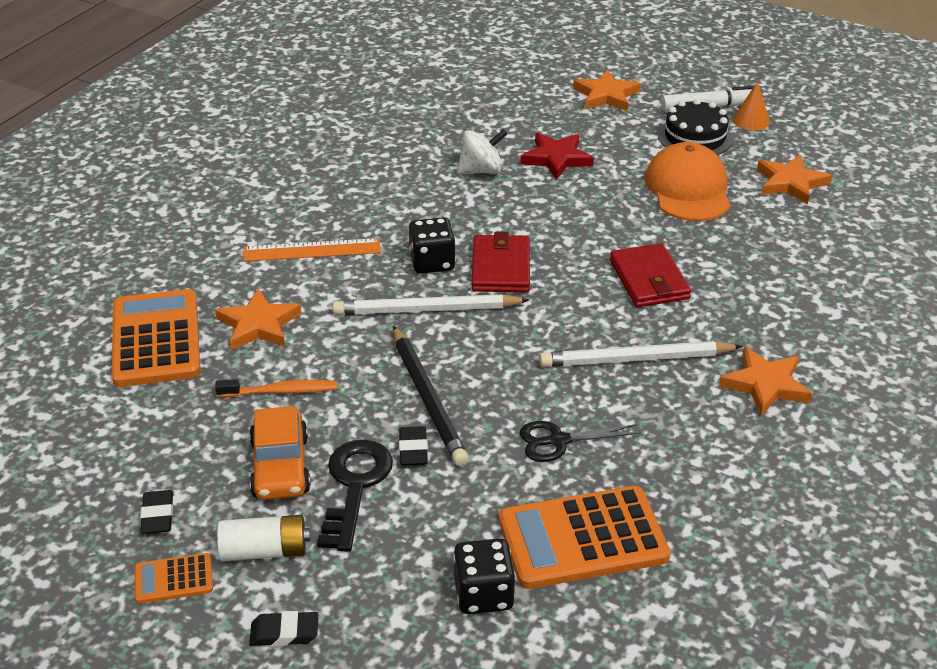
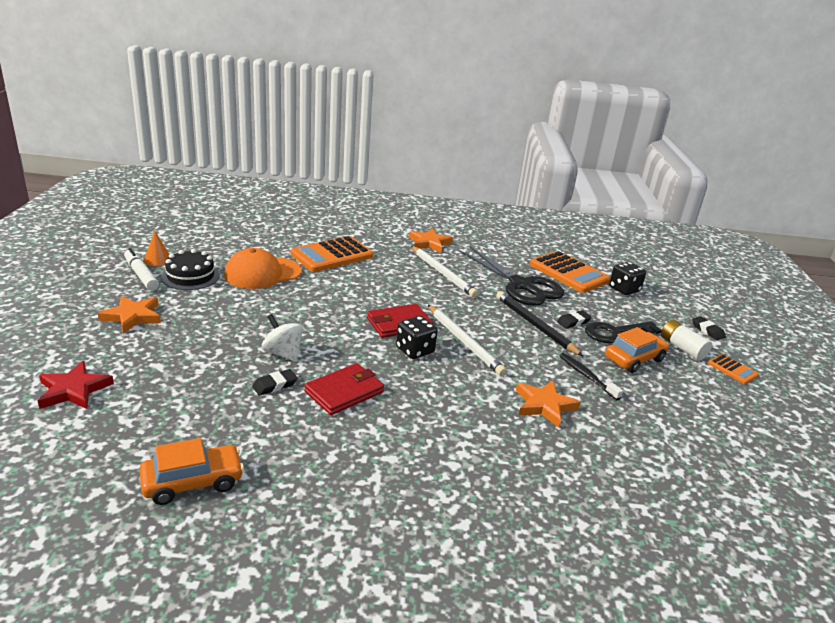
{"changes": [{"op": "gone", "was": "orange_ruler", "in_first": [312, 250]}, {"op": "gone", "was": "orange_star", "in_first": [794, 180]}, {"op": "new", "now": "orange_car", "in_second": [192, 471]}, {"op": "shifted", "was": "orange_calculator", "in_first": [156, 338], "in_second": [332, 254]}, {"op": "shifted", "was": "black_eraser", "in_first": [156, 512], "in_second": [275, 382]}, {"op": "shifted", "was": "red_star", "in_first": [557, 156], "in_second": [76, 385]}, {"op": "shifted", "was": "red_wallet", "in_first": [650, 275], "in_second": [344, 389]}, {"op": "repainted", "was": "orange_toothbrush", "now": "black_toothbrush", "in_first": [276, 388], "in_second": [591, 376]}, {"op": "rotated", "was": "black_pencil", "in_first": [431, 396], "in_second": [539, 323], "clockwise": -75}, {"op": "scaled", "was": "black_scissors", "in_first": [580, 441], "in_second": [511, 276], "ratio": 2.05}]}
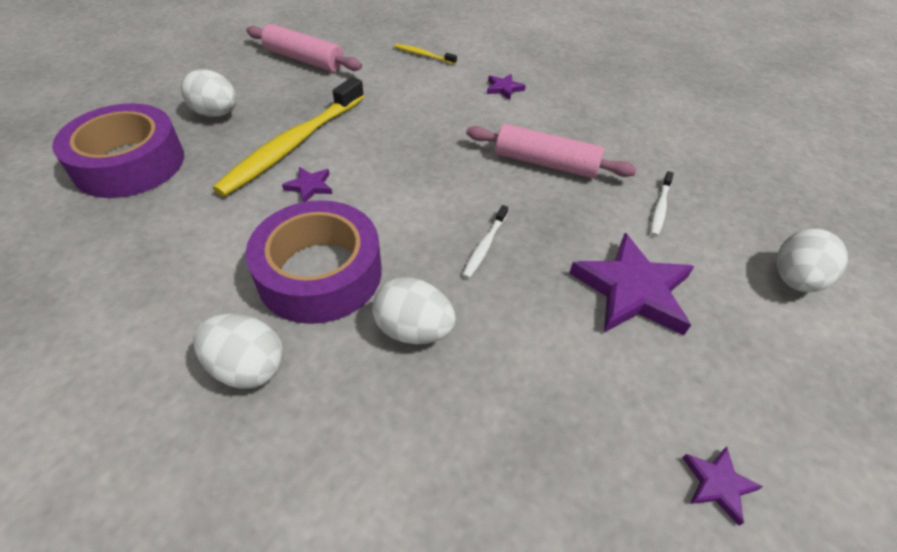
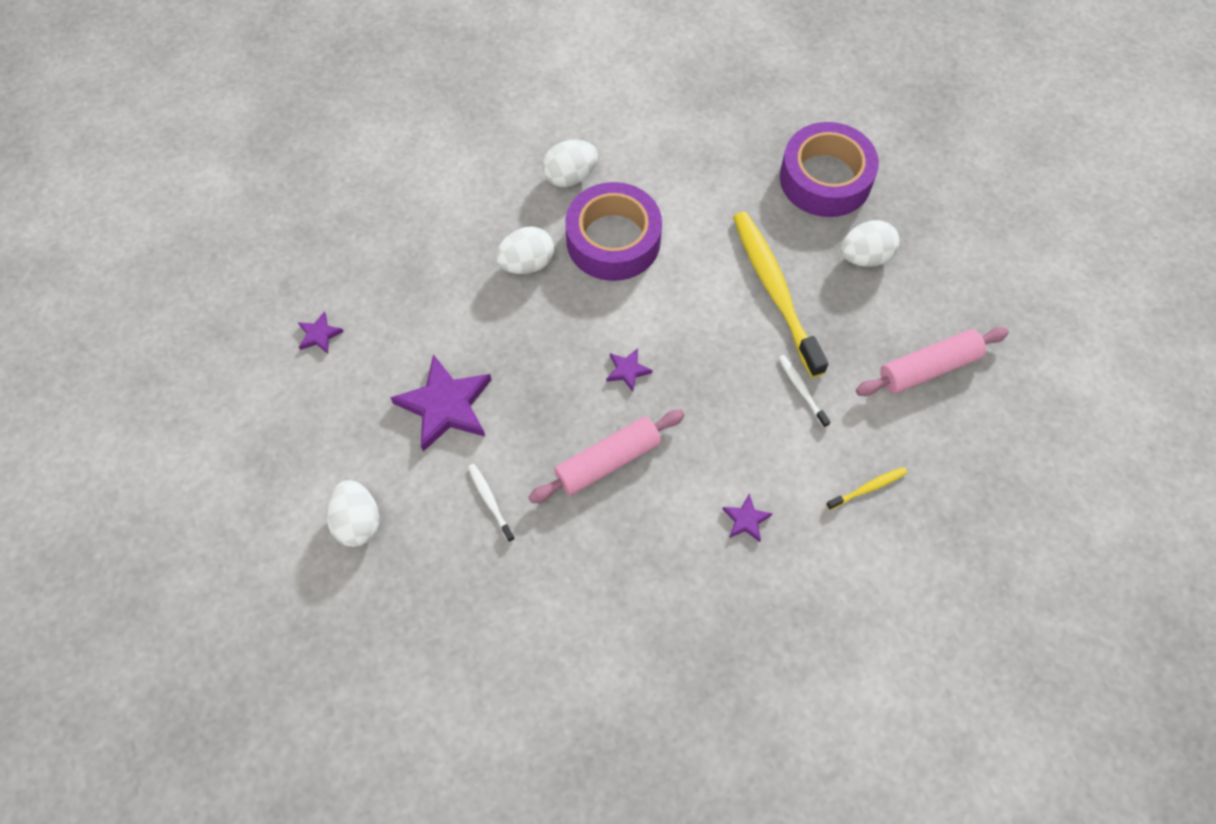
{"changes": [{"op": "shifted", "was": "purple_star", "in_first": [307, 184], "in_second": [629, 370]}, {"op": "shifted", "was": "white_toothbrush", "in_first": [485, 242], "in_second": [804, 391]}]}
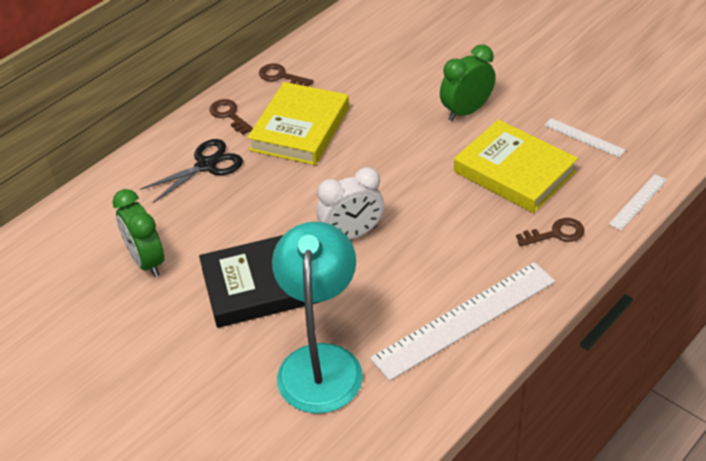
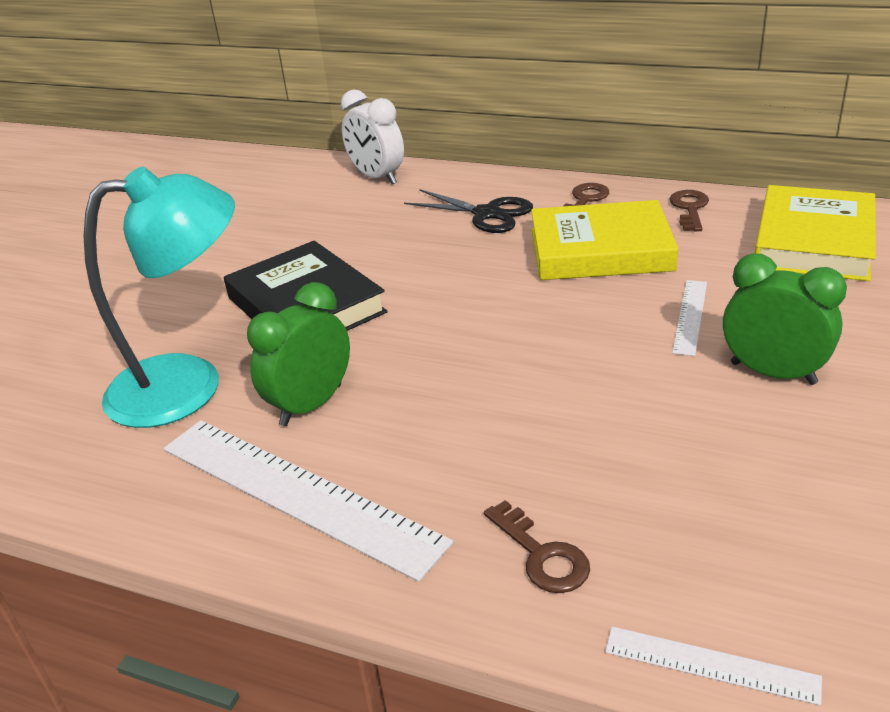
{"changes": [{"op": "shifted", "was": "green_clock", "in_first": [138, 233], "in_second": [298, 354]}, {"op": "shifted", "was": "white_clock", "in_first": [350, 203], "in_second": [372, 137]}, {"op": "shifted", "was": "yellow_book", "in_first": [516, 166], "in_second": [815, 233]}, {"op": "shifted", "was": "white_ruler", "in_first": [585, 137], "in_second": [689, 318]}]}
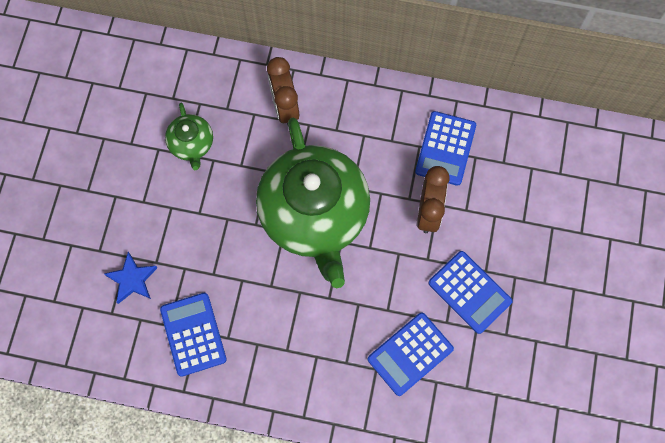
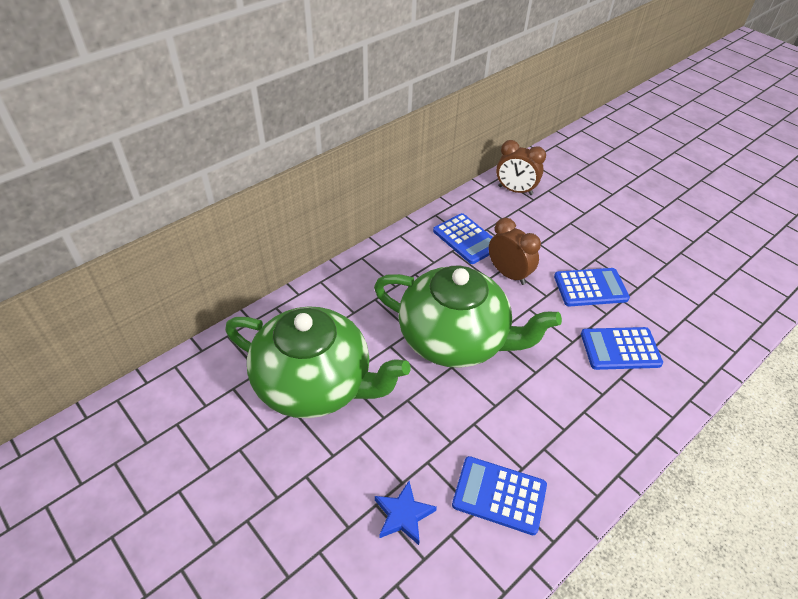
{"changes": [{"op": "shifted", "was": "brown_clock", "in_first": [283, 91], "in_second": [521, 167]}, {"op": "rotated", "was": "blue_calculator", "in_first": [411, 354], "in_second": [622, 348], "clockwise": 90}, {"op": "scaled", "was": "green_teapot", "in_first": [189, 136], "in_second": [318, 362], "ratio": 2.28}]}
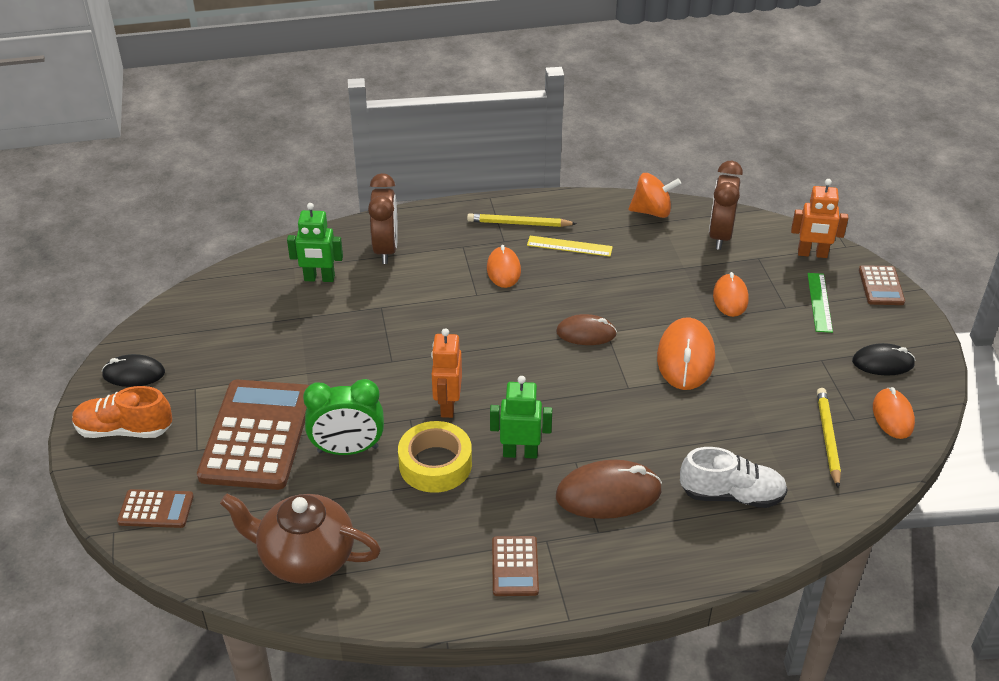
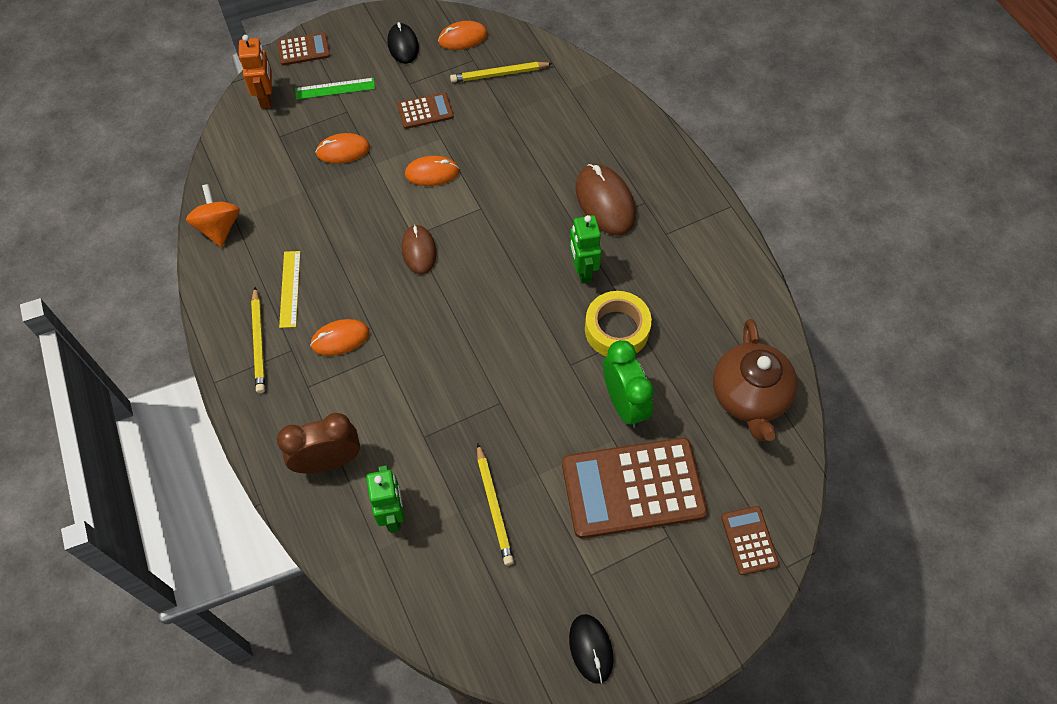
{"changes": [{"op": "gone", "was": "orange_shoe", "in_first": [122, 412]}, {"op": "gone", "was": "orange_robot", "in_first": [446, 373]}, {"op": "gone", "was": "white_shoe", "in_first": [734, 477]}, {"op": "gone", "was": "brown_clock", "in_first": [726, 205]}, {"op": "new", "now": "yellow_pencil", "in_second": [495, 504]}, {"op": "shifted", "was": "brown_calculator", "in_first": [515, 566], "in_second": [425, 110]}, {"op": "scaled", "was": "orange_mouse", "in_first": [686, 353], "in_second": [432, 171], "ratio": 0.64}]}
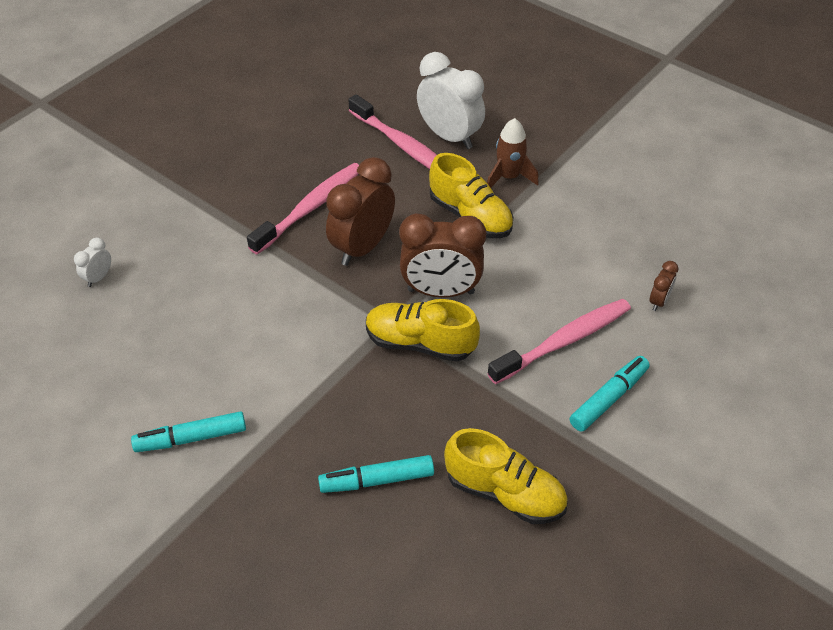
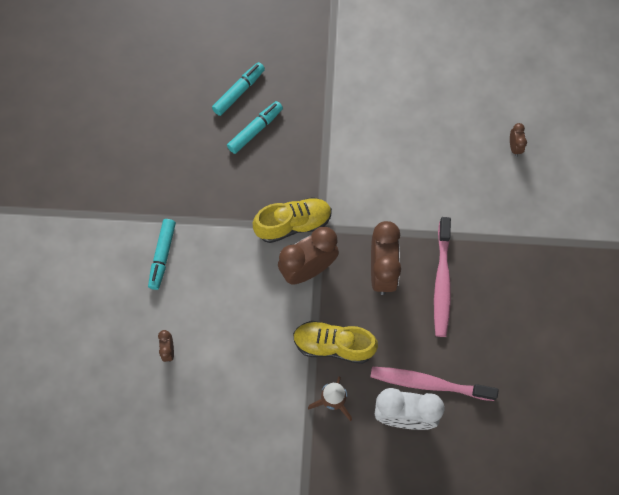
{"changes": [{"op": "gone", "was": "yellow_shoe", "in_first": [506, 476]}, {"op": "gone", "was": "pink_toothbrush", "in_first": [559, 341]}, {"op": "shifted", "was": "turquoise_marker", "in_first": [188, 431], "in_second": [238, 89]}, {"op": "repainted", "was": "white_clock", "now": "brown_clock", "in_first": [92, 262], "in_second": [518, 140]}]}
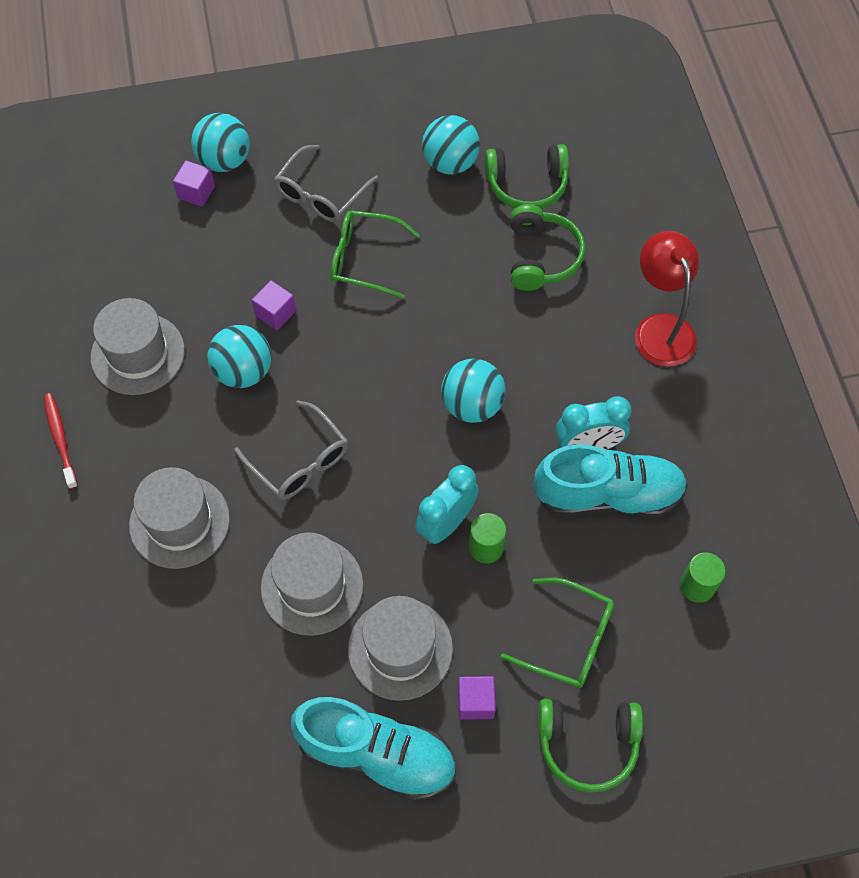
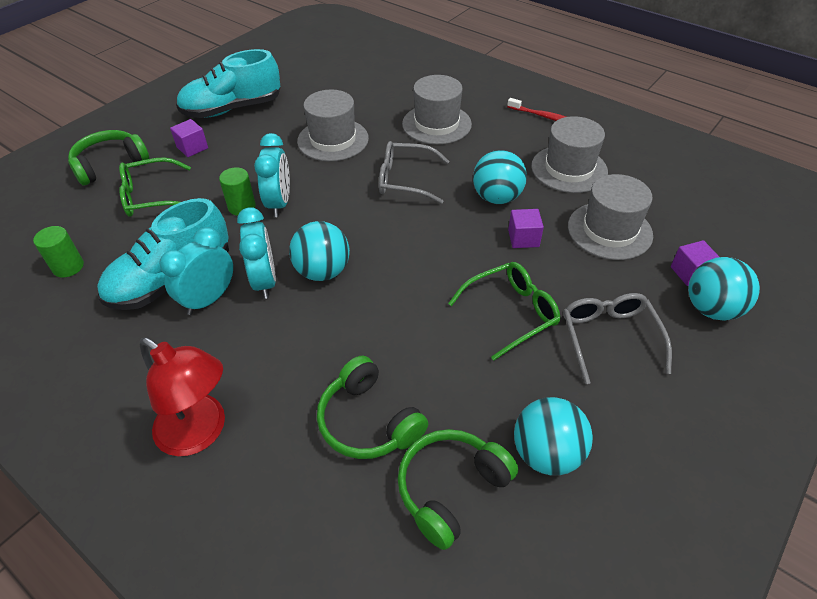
{"changes": [{"op": "new", "now": "turquoise_clock", "in_second": [256, 253]}, {"op": "shifted", "was": "grey_hat", "in_first": [400, 648], "in_second": [610, 217]}]}
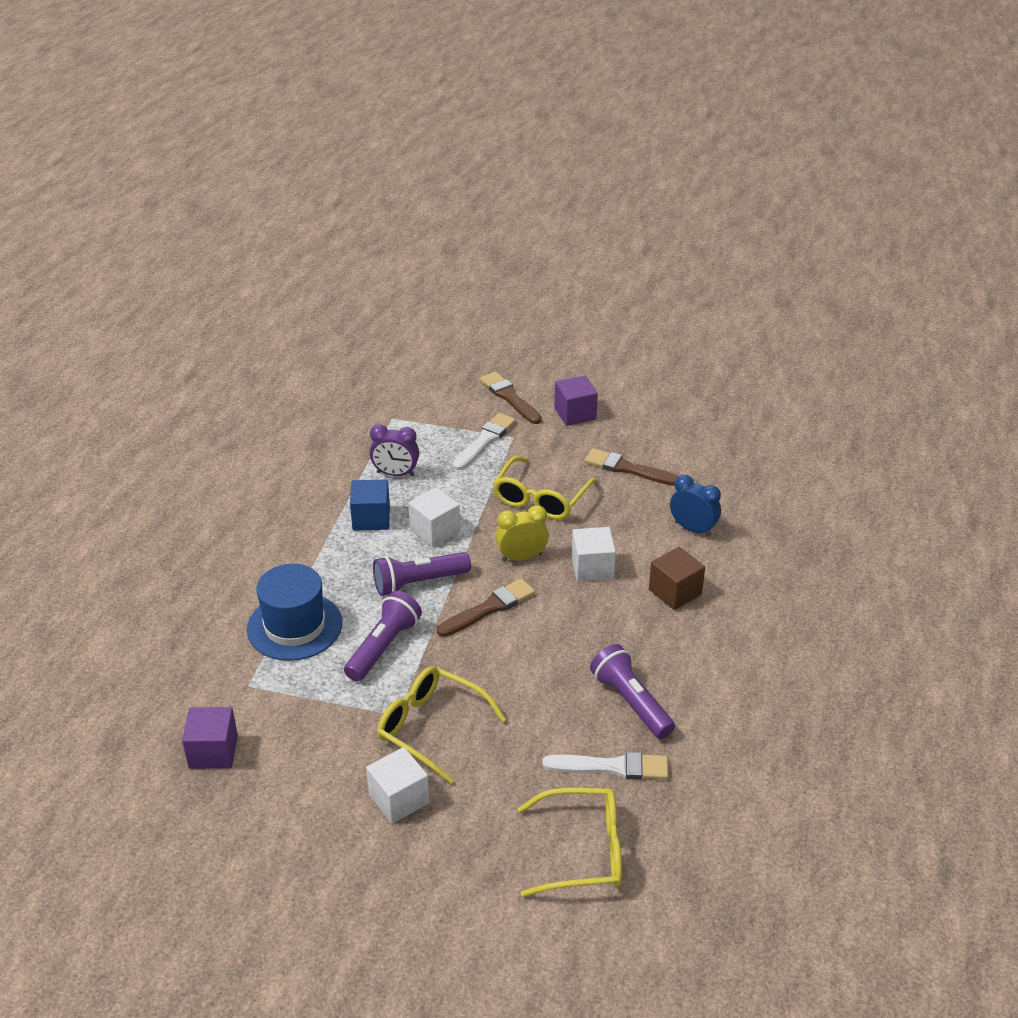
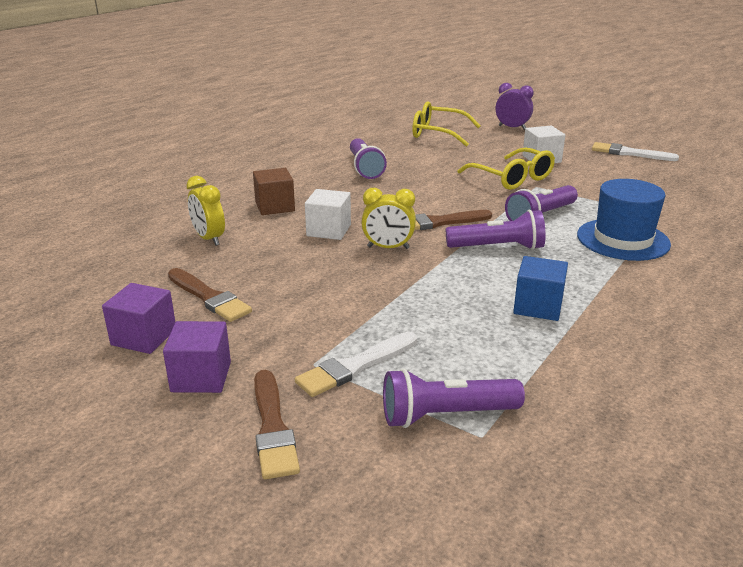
{"changes": [{"op": "gone", "was": "white_cube", "in_first": [434, 517]}, {"op": "gone", "was": "yellow_glasses", "in_first": [545, 488]}, {"op": "new", "now": "purple_flashlight", "in_second": [454, 398]}, {"op": "shifted", "was": "purple_cube", "in_first": [210, 738], "in_second": [138, 318]}, {"op": "shifted", "was": "purple_clock", "in_first": [394, 450], "in_second": [515, 106]}, {"op": "shifted", "was": "white_brush", "in_first": [605, 766], "in_second": [635, 151]}, {"op": "repainted", "was": "blue_clock", "now": "yellow_clock", "in_first": [695, 506], "in_second": [205, 211]}]}
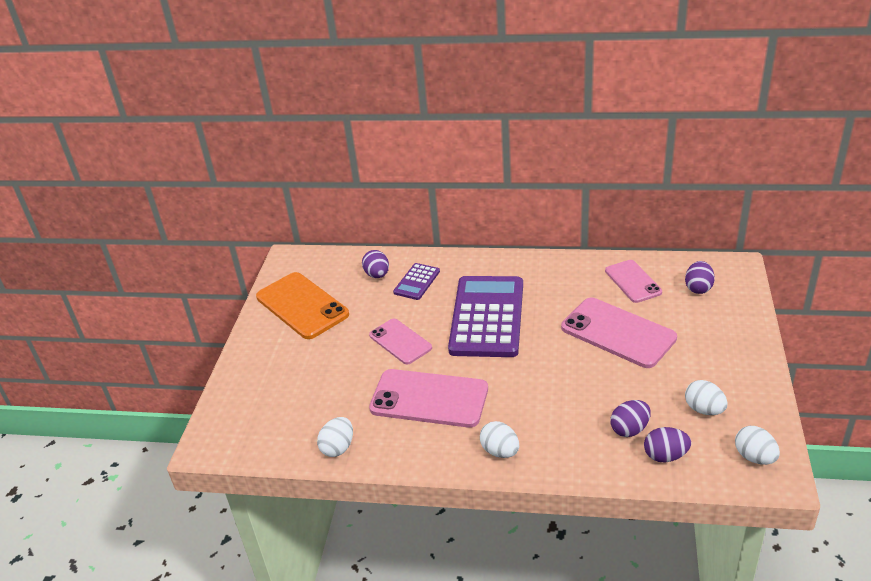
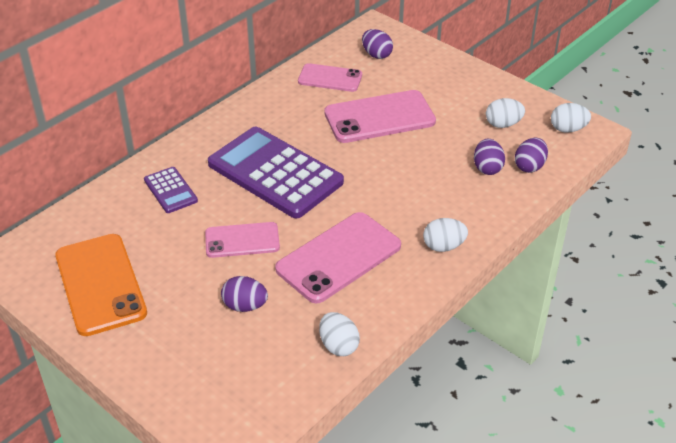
{"changes": [{"op": "shifted", "was": "purple_egg", "in_first": [375, 264], "in_second": [244, 294]}, {"op": "rotated", "was": "orange_phone", "in_first": [302, 305], "in_second": [101, 285], "clockwise": 75}]}
